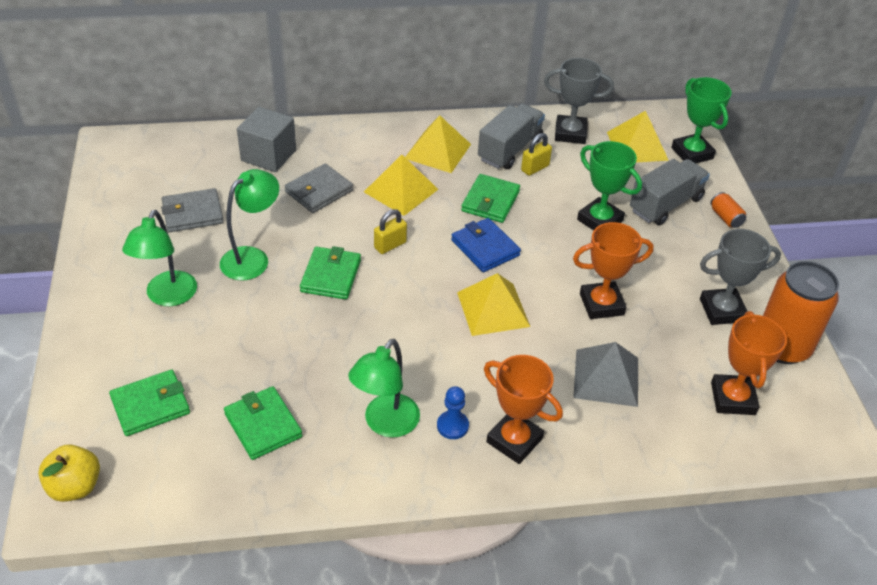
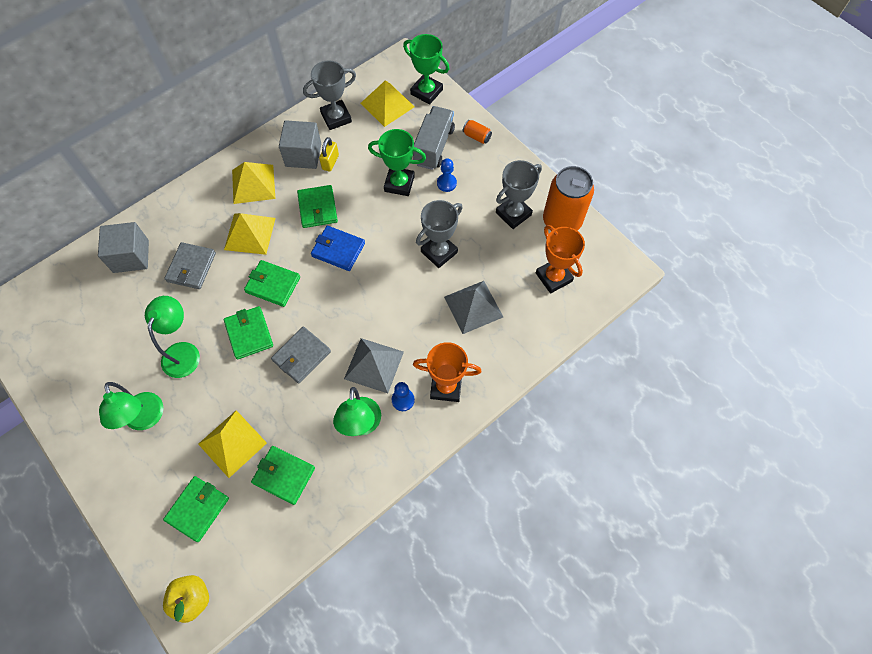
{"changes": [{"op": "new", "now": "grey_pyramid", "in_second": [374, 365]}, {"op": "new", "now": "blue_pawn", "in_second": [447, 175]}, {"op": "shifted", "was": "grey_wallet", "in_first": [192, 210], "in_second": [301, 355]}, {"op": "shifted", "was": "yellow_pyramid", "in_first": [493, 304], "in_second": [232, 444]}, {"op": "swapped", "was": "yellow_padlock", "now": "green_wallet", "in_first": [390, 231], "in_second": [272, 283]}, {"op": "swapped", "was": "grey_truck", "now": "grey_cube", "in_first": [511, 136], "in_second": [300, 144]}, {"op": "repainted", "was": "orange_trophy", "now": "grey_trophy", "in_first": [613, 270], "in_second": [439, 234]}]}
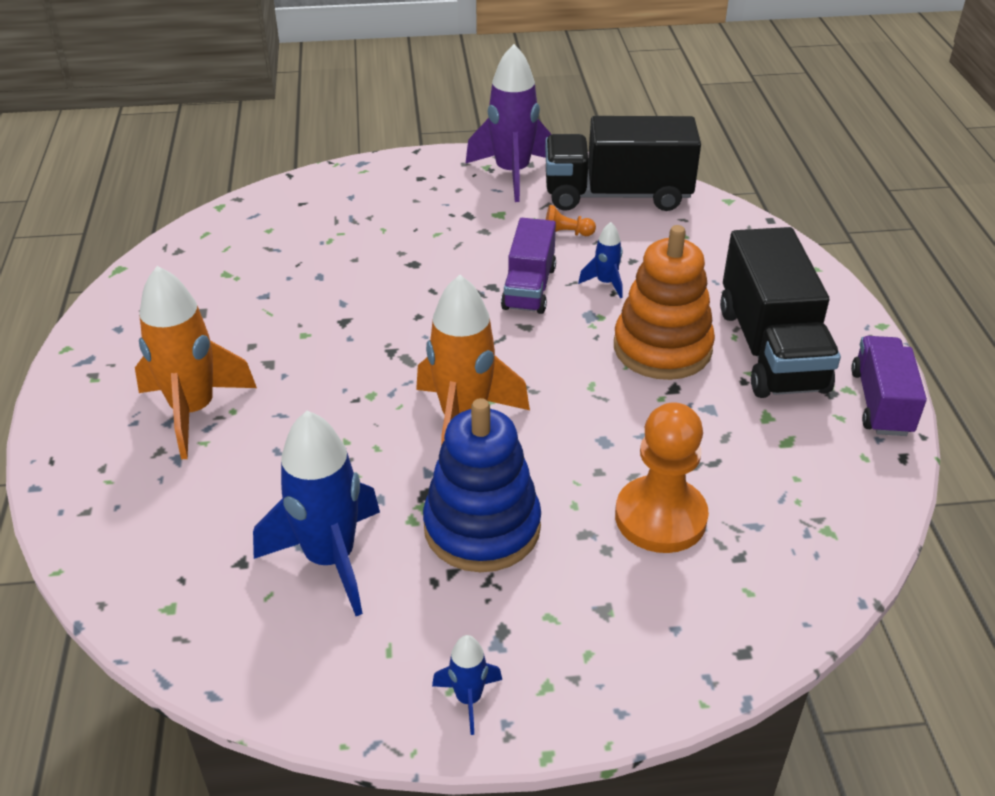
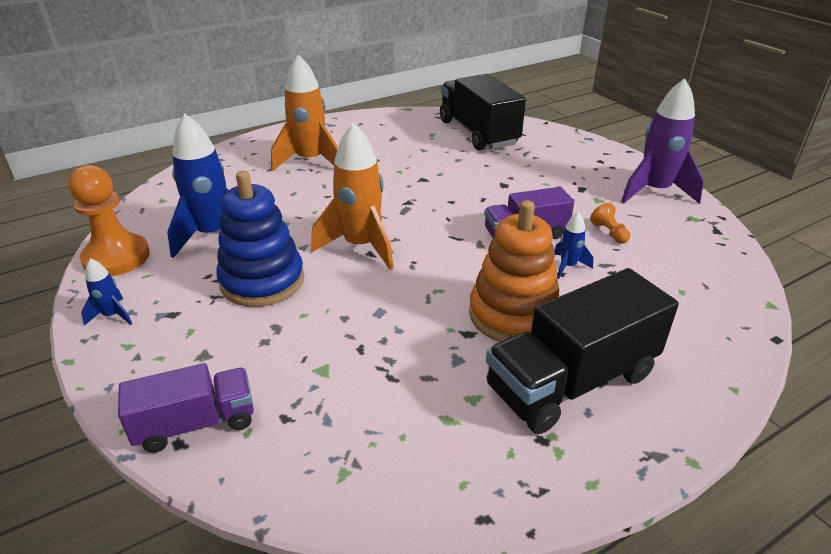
{"changes": [{"op": "shifted", "was": "black_truck", "in_first": [623, 163], "in_second": [483, 112]}, {"op": "shifted", "was": "orange_pawn", "in_first": [662, 477], "in_second": [109, 220]}, {"op": "shifted", "was": "purple_truck", "in_first": [889, 386], "in_second": [186, 408]}]}
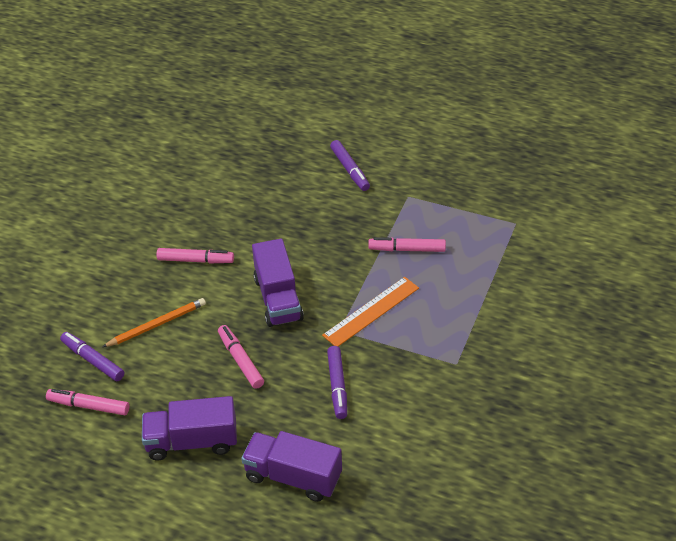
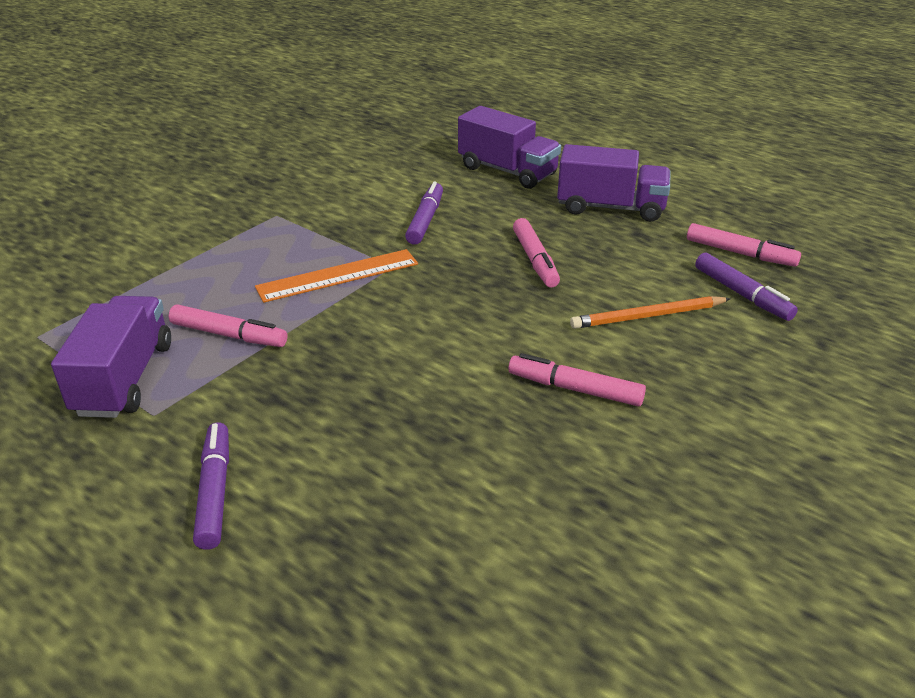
{"changes": [{"op": "shifted", "was": "purple_truck", "in_first": [278, 282], "in_second": [111, 357]}]}
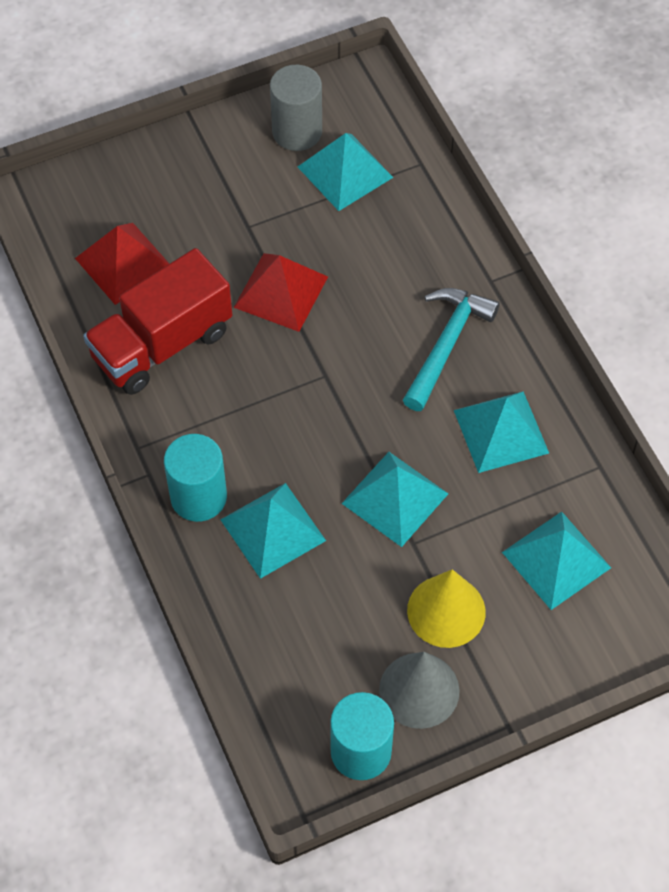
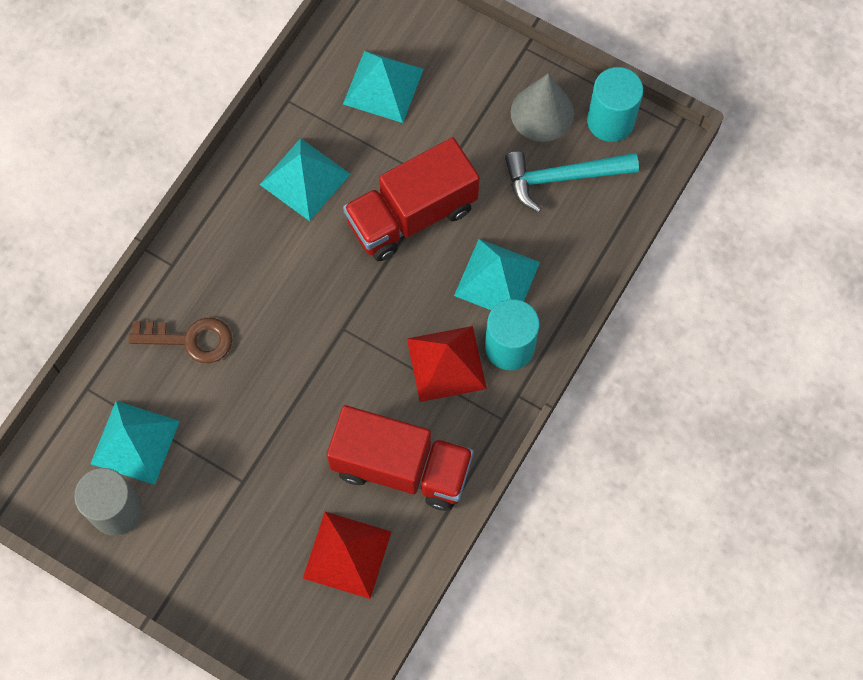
{"changes": [{"op": "gone", "was": "yellow_cone", "in_first": [446, 608]}, {"op": "new", "now": "brown_key", "in_second": [180, 340]}, {"op": "shifted", "was": "red_pyramid", "in_first": [281, 292], "in_second": [447, 364]}, {"op": "shifted", "was": "turquoise_hammer", "in_first": [451, 349], "in_second": [572, 182]}, {"op": "swapped", "was": "turquoise_pyramid", "now": "red_truck", "in_first": [394, 499], "in_second": [411, 199]}]}
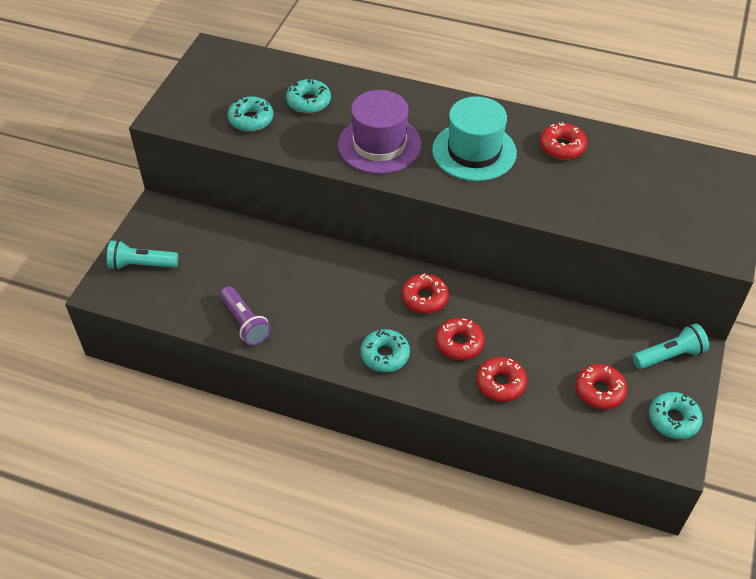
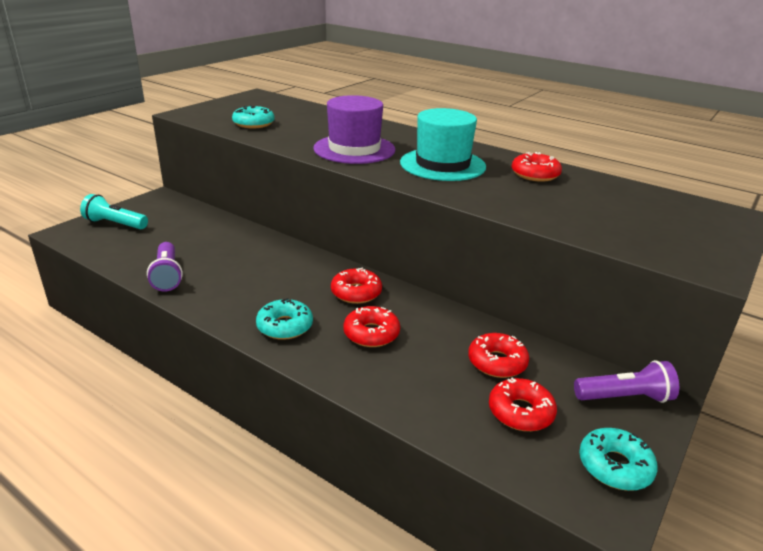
{"changes": [{"op": "gone", "was": "turquoise_donut", "in_first": [308, 96]}, {"op": "shifted", "was": "red_donut", "in_first": [501, 379], "in_second": [498, 355]}, {"op": "repainted", "was": "turquoise_flashlight", "now": "purple_flashlight", "in_first": [671, 346], "in_second": [626, 381]}]}
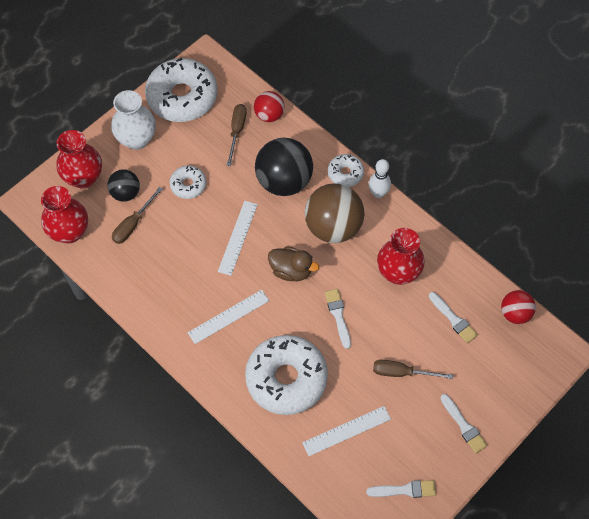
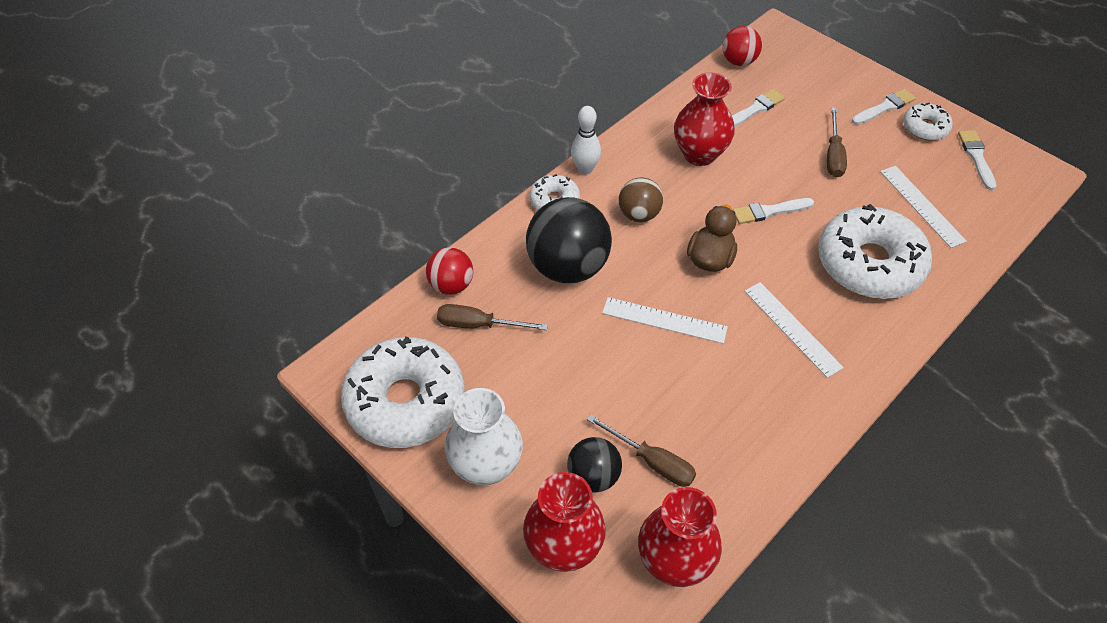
{"changes": [{"op": "shifted", "was": "white_donut", "in_first": [188, 182], "in_second": [928, 122]}, {"op": "scaled", "was": "brown_ball", "in_first": [334, 213], "in_second": [641, 199], "ratio": 0.55}]}
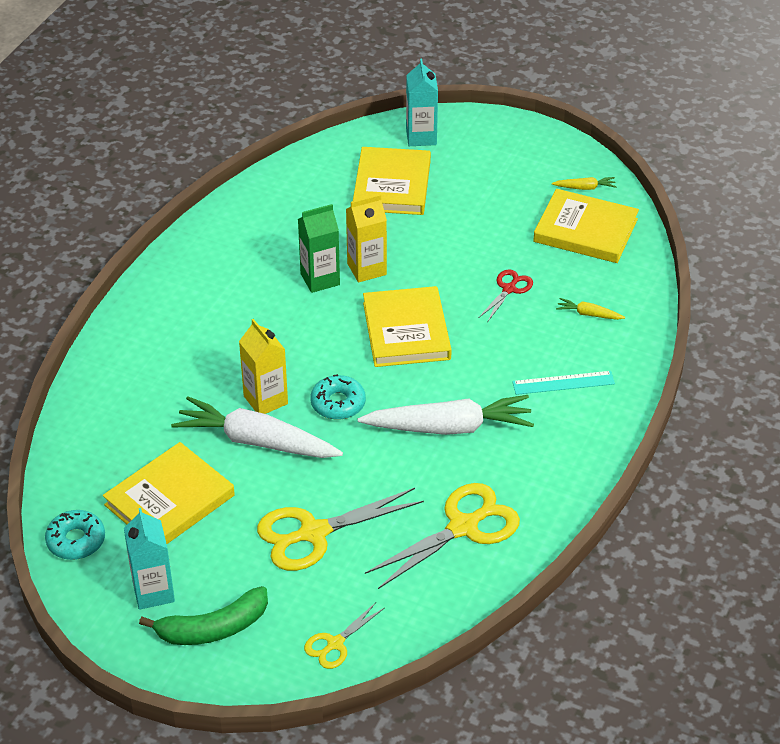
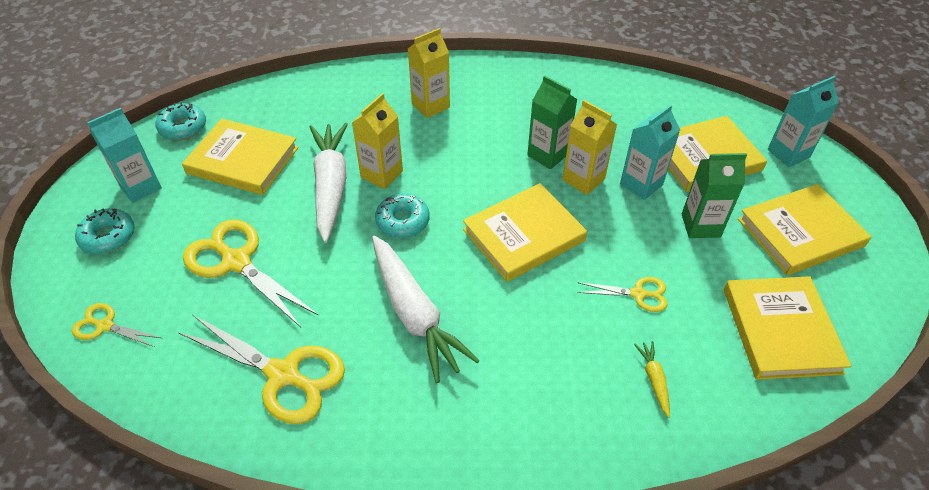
{"changes": [{"op": "gone", "was": "turquoise_ruler", "in_first": [563, 383]}, {"op": "gone", "was": "yellow_carrot", "in_first": [584, 183]}, {"op": "new", "now": "yellow_carton", "in_second": [429, 73]}, {"op": "new", "now": "turquoise_carton", "in_second": [650, 152]}, {"op": "new", "now": "green_carton", "in_second": [714, 195]}, {"op": "new", "now": "yellow_book", "in_second": [804, 229]}, {"op": "swapped", "was": "green_banana", "now": "turquoise_donut", "in_first": [203, 615], "in_second": [105, 231]}, {"op": "repainted", "was": "red_scissors", "now": "yellow_scissors", "in_first": [505, 295], "in_second": [622, 294]}]}
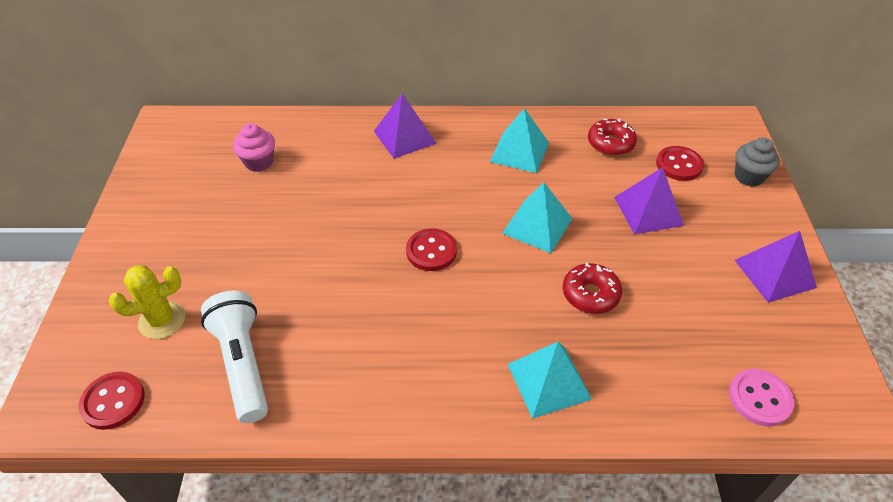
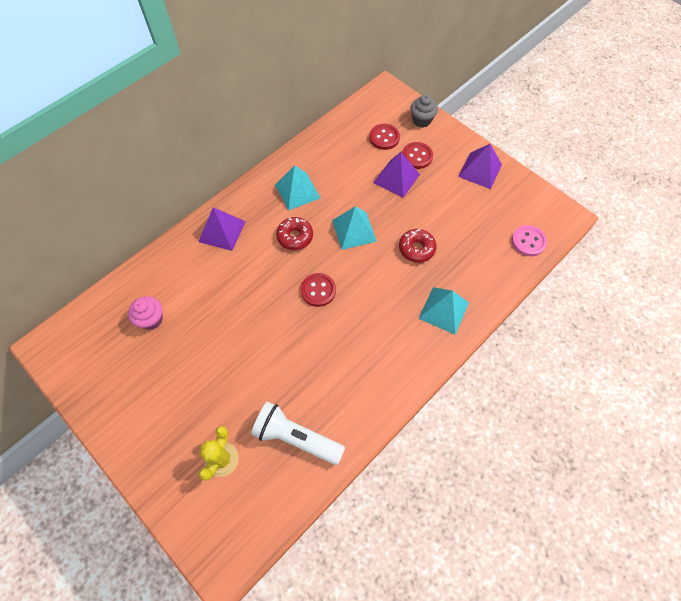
{"changes": [{"op": "shifted", "was": "red_button", "in_first": [111, 401], "in_second": [417, 155]}, {"op": "shifted", "was": "red_donut", "in_first": [612, 137], "in_second": [294, 233]}]}
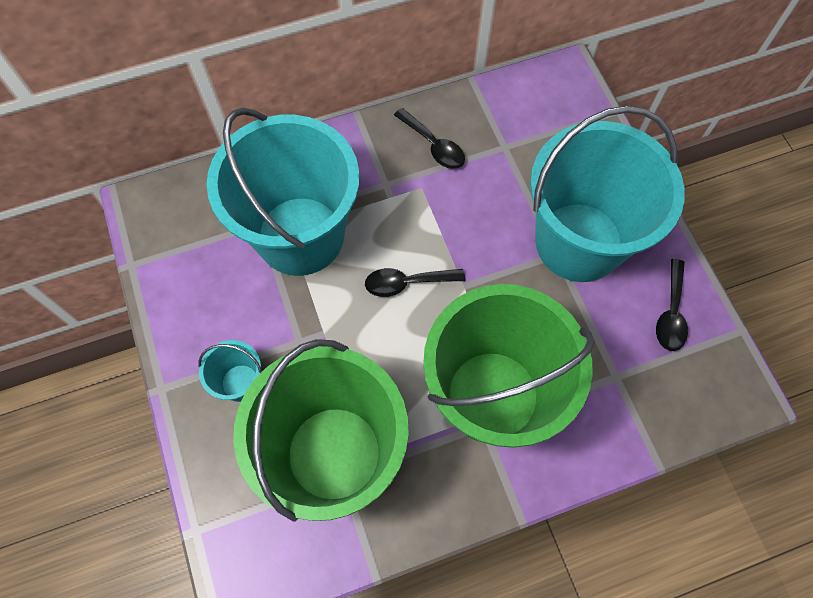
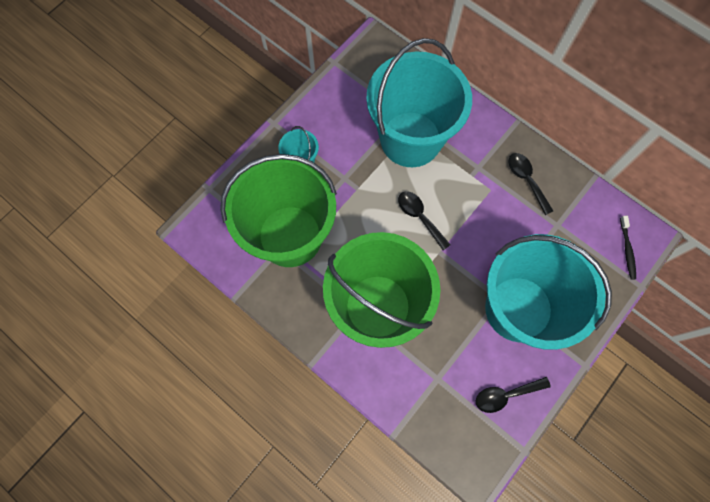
{"changes": [{"op": "new", "now": "black_toothbrush", "in_second": [628, 248]}, {"op": "rotated", "was": "black_spoon", "in_first": [429, 138], "in_second": [531, 184], "clockwise": 135}]}
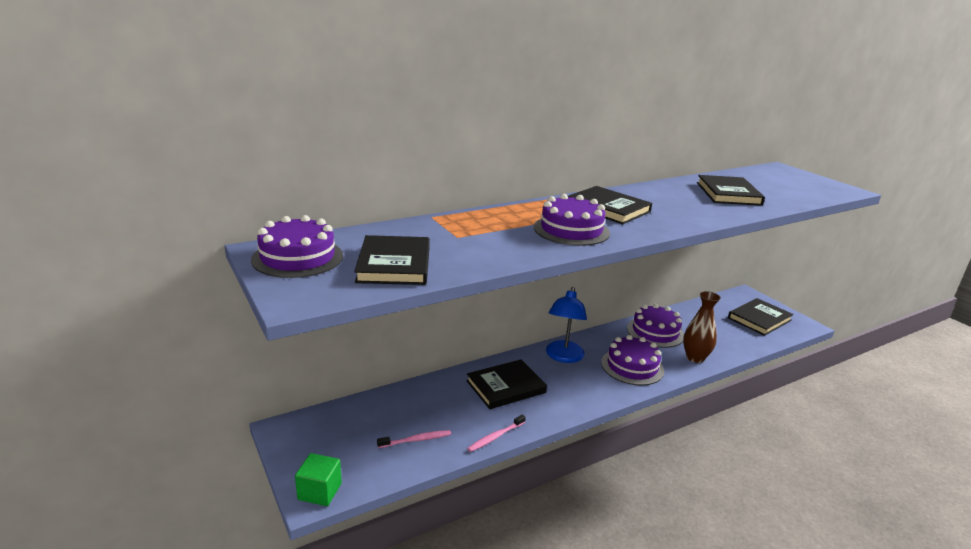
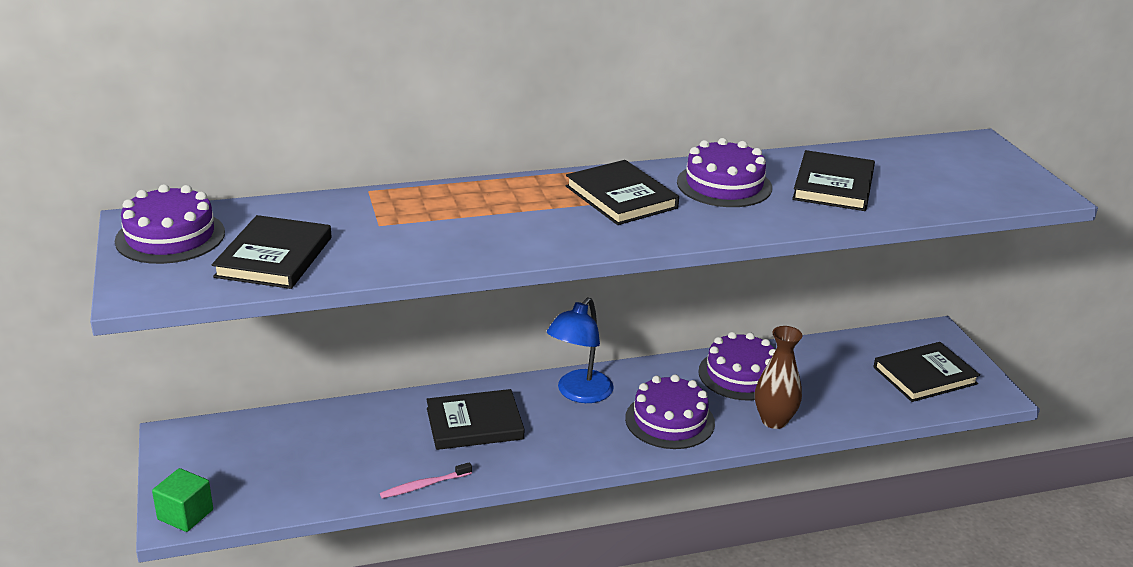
{"changes": [{"op": "gone", "was": "pink_toothbrush", "in_first": [414, 439]}, {"op": "shifted", "was": "purple_cake", "in_first": [572, 220], "in_second": [724, 172]}]}
